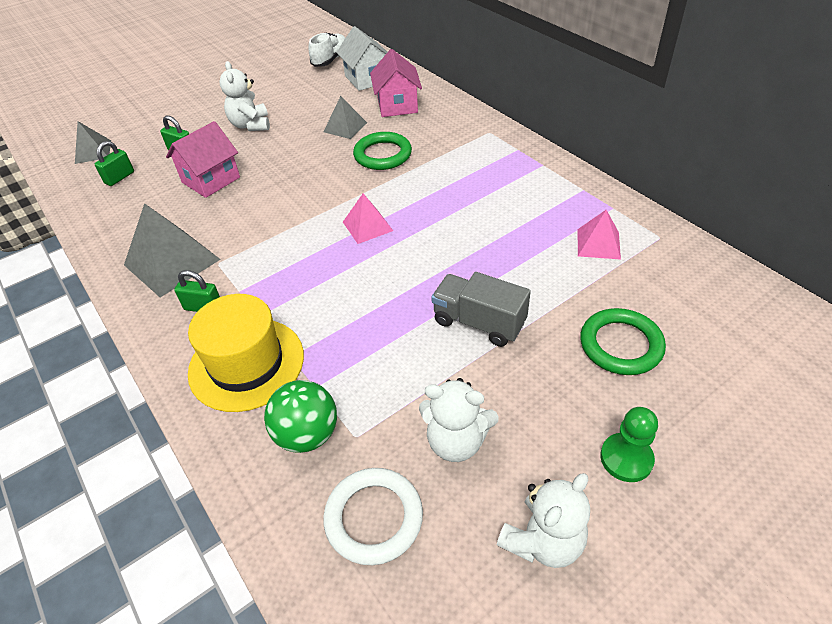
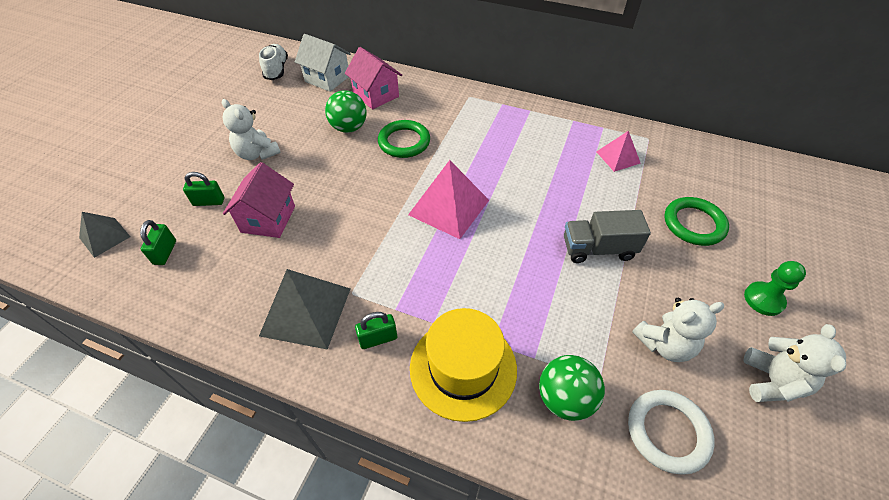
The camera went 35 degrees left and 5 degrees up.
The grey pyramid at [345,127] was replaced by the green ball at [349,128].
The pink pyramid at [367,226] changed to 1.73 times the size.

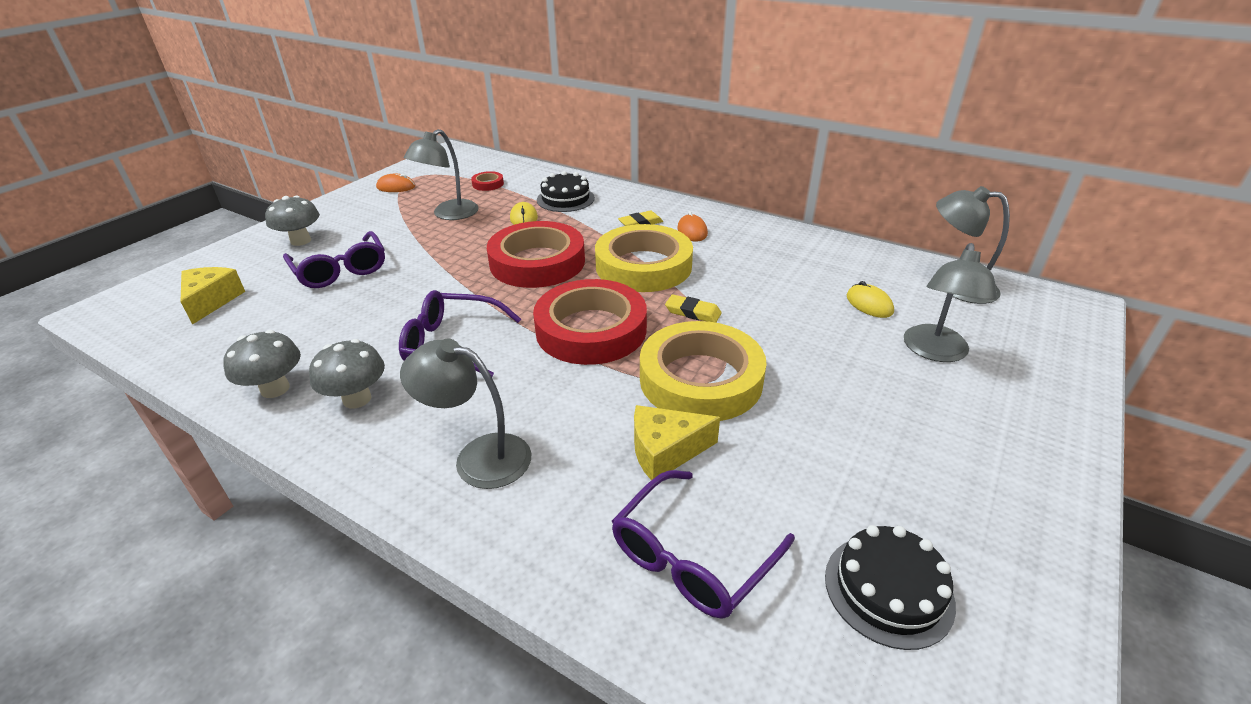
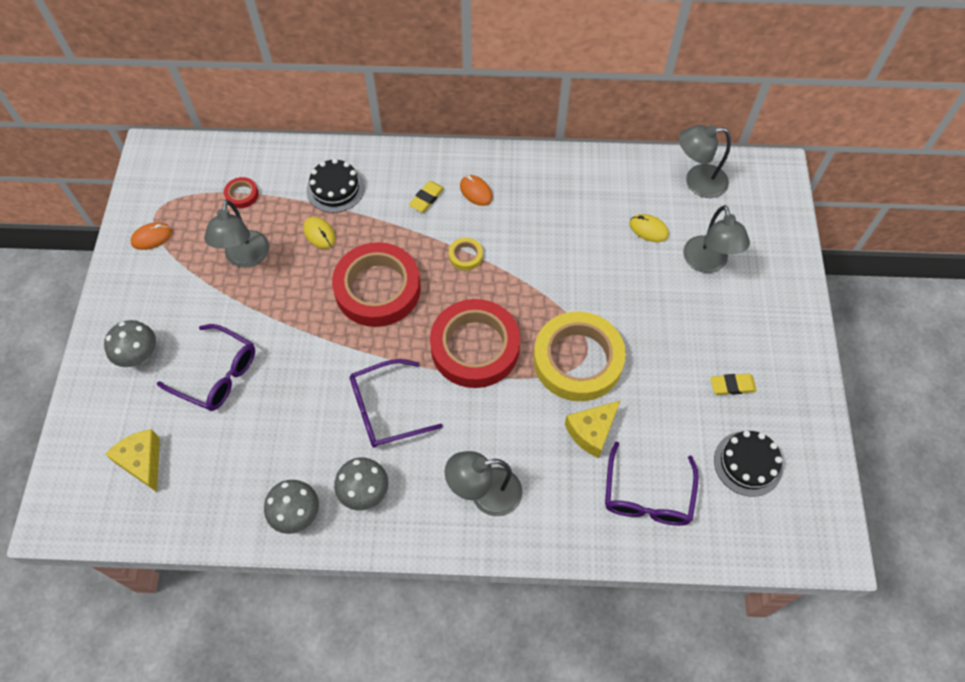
The camera went 30 degrees left and 25 degrees up.
The yellow tape at [643,266] changed to 0.40 times the size.
The yellow eraser moved from [693,312] to [732,385].

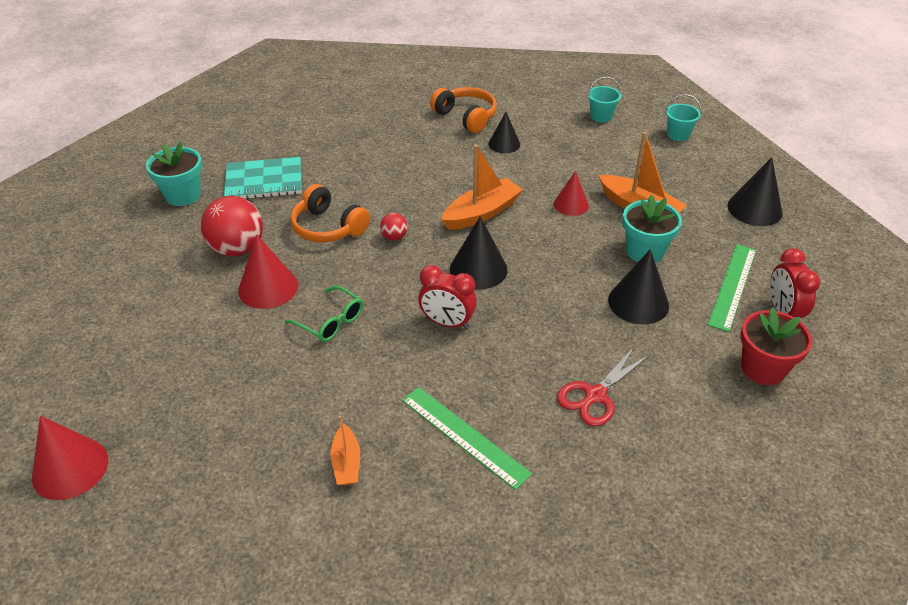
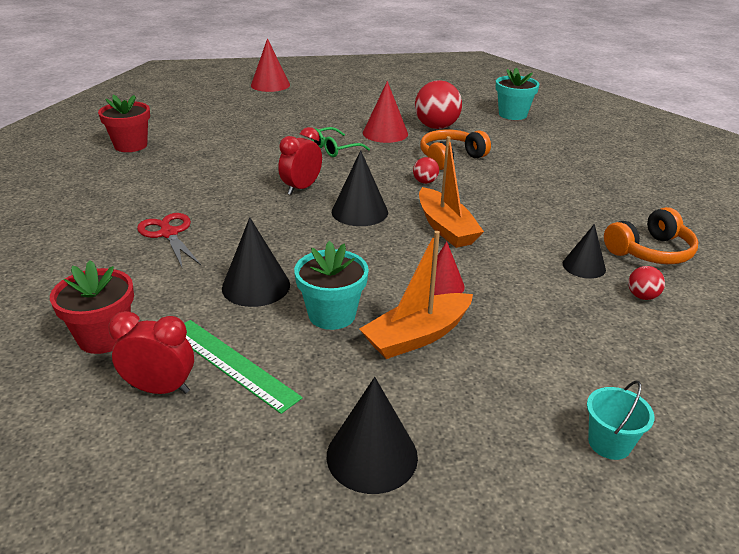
The camera went 105 degrees right and 10 degrees down.
The turquoise notebook at [264,181] disappeared.
The orange boat at [346,463] disappeared.
The green ruler at [464,436] disappeared.
The turquoise bucket at [601,116] disappeared.
The red flower pot at [131,145] appeared.
The red ball at [642,296] appeared.

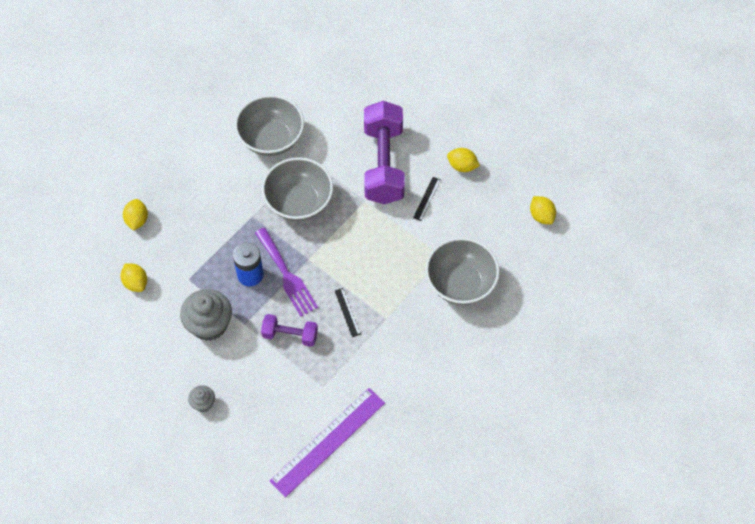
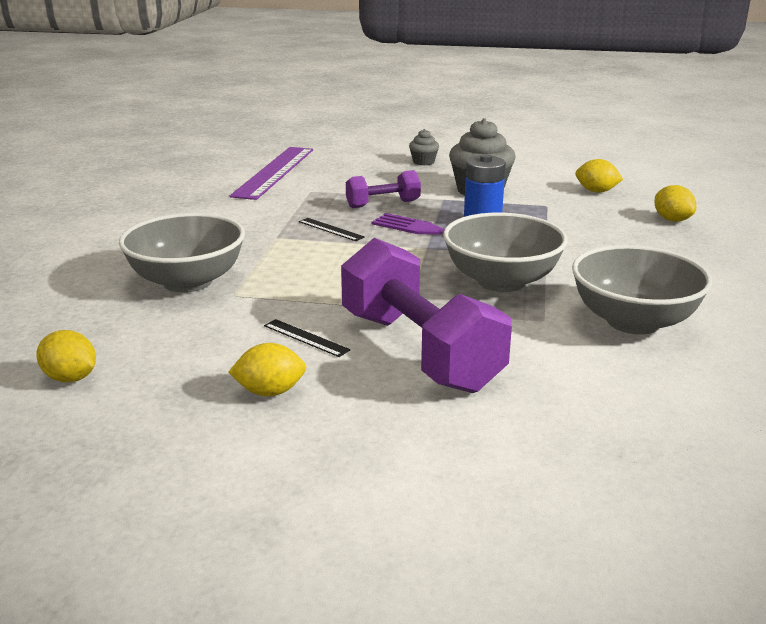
The camera went 150 degrees right and 35 degrees down.
The black ruler at [427,198] turned 45 degrees counterclockwise.

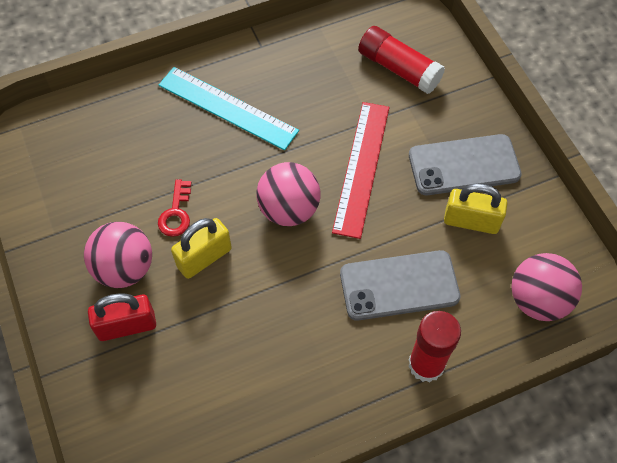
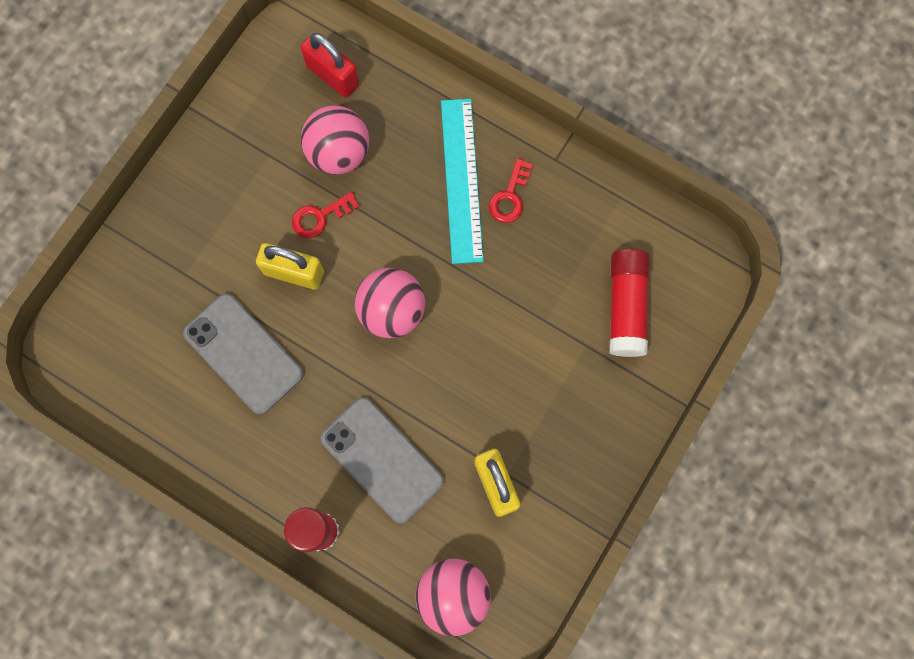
The camera went 55 degrees right and 15 degrees up.
The pink ball moved from [124,268] to [339,153].
The red padlock moved from [127,326] to [332,75].
The red ruler at [361,168] disappeared.
The grey phone moved from [464,165] to [243,353].
The red key at [510,196] appeared.

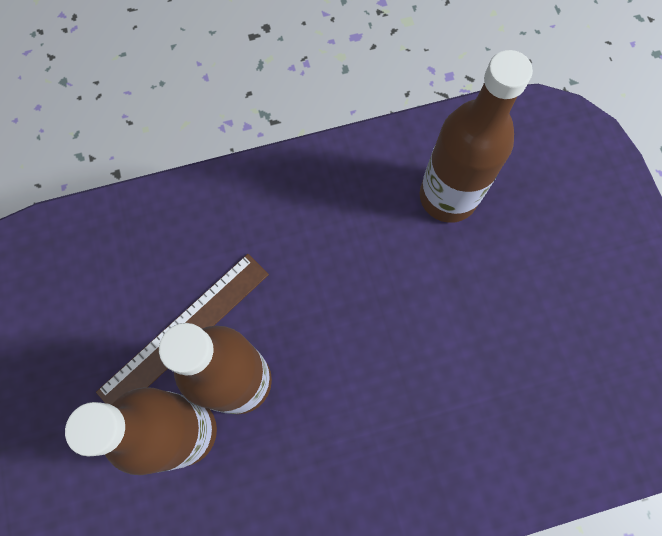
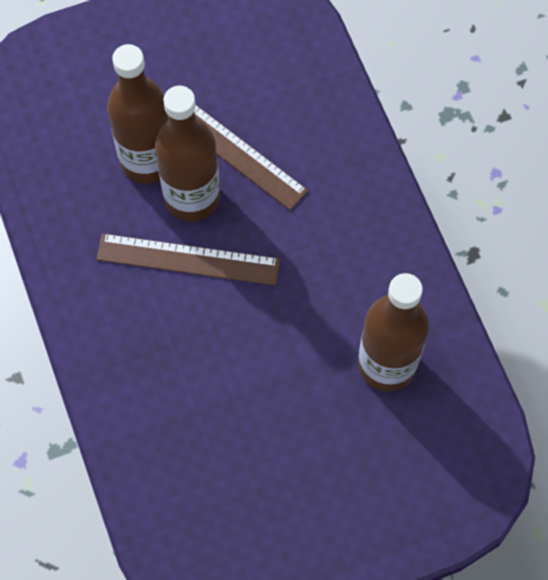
The camera went 85 degrees right and 5 degrees down.
The brown ruler at [188,259] appeared.

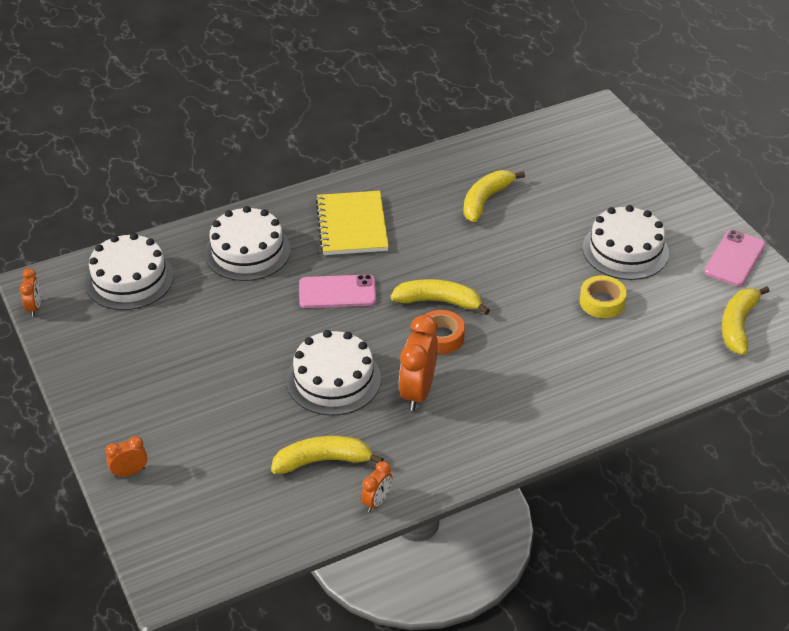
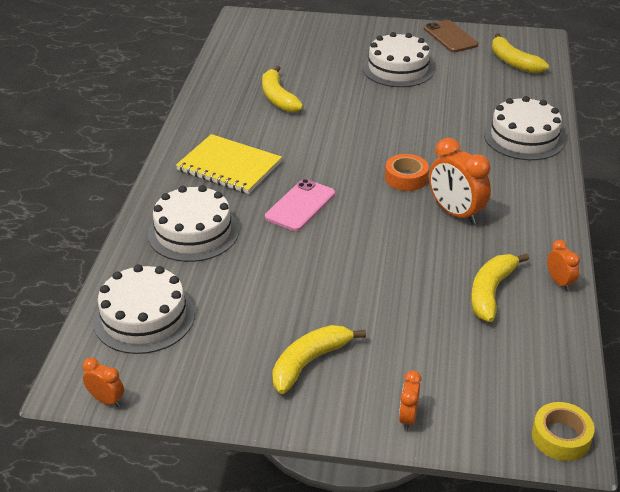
The camera went 55 degrees left and 5 degrees down.
The white cake moved from [333,379] to [524,137].
The yellow banana moved from [438,301] to [309,362].
The yellow tape moved from [602,302] to [561,437].
The pink phone at [734,258] became the brown phone at [450,37].

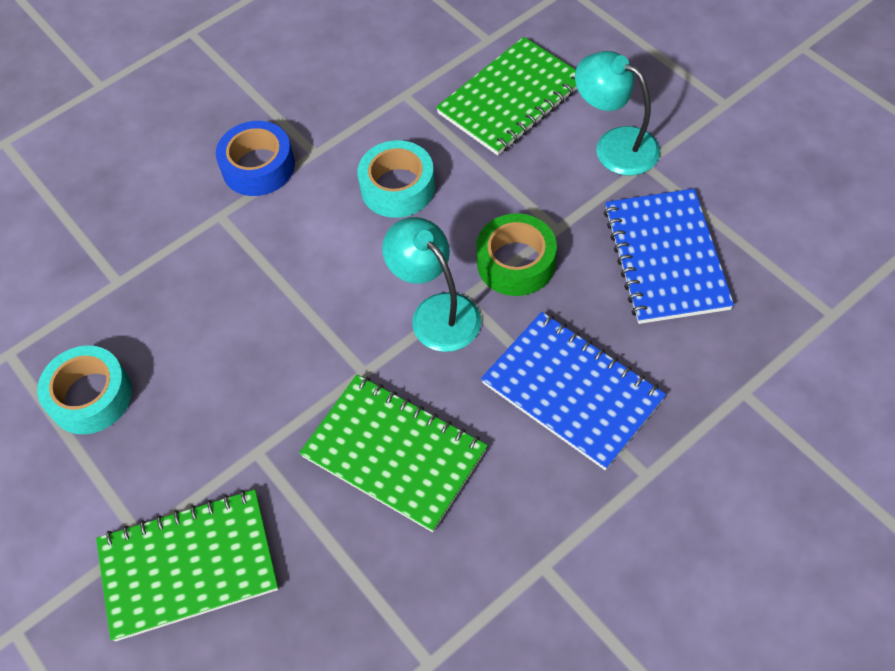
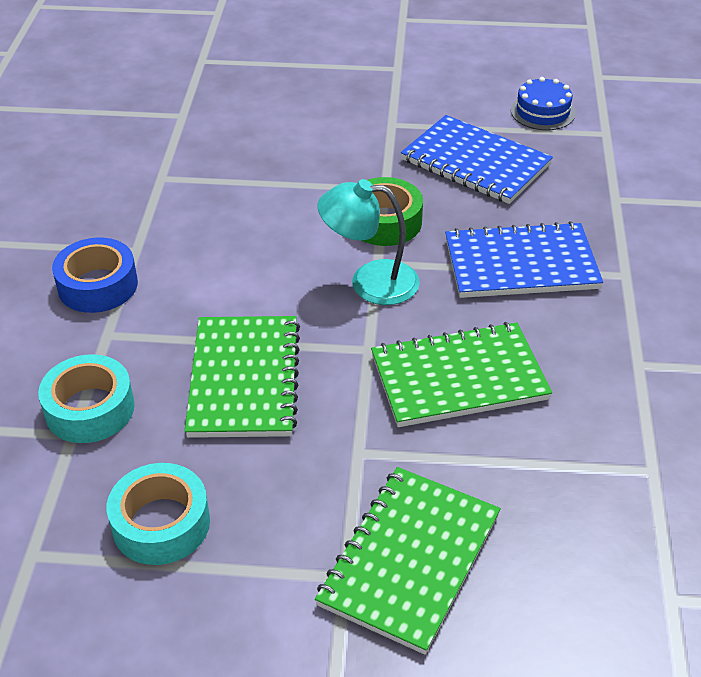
The camera went 50 degrees left and 15 degrees down.
The turquoise tape moved from [398,187] to [90,409].
The green notebook moved from [511,99] to [244,379].
The turquoise lamp at [615,145] disappeared.
The blue cake at [542,112] appeared.

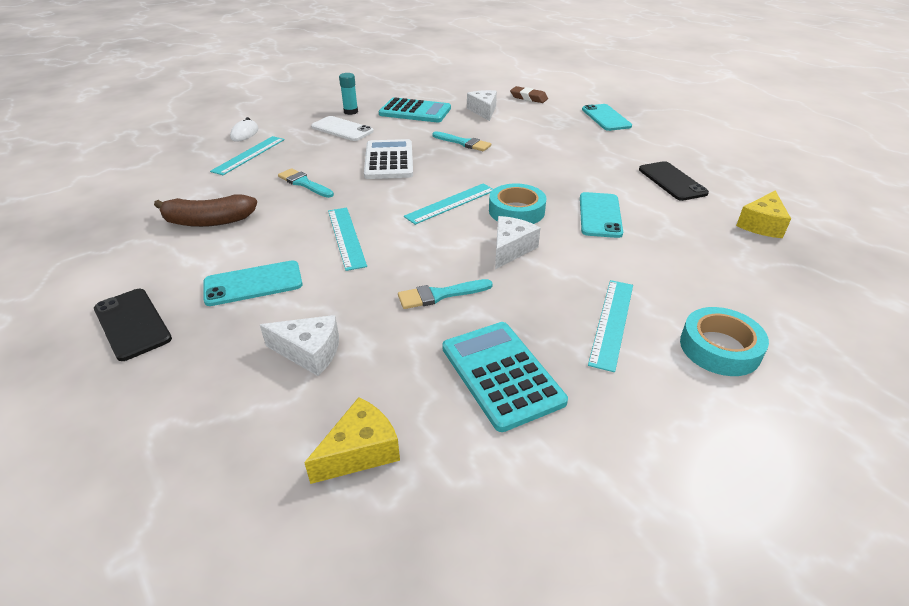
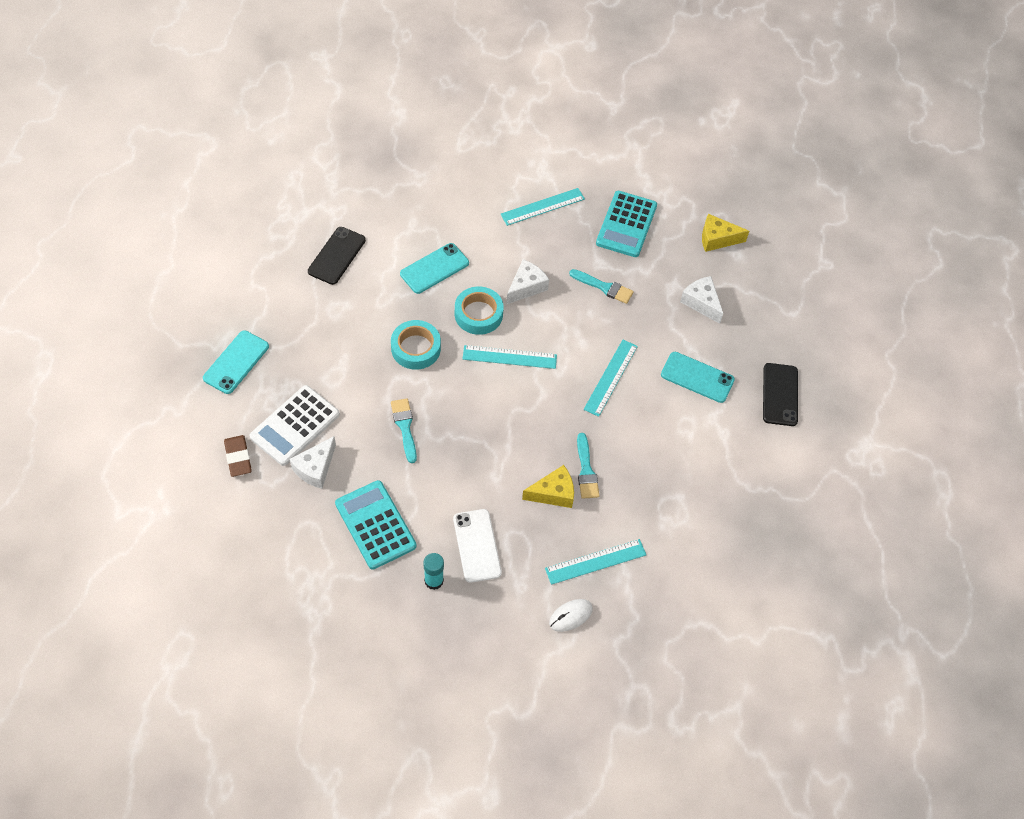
The camera went 140 degrees left and 20 degrees up.
The brown banana at [209,221] disappeared.
The white calculator moved from [389,160] to [295,425].
The white cheese at [511,249] turned 150 degrees clockwise.
The turquoise tape moved from [719,348] to [416,348].
The yellow cheese moved from [761,225] to [553,493].

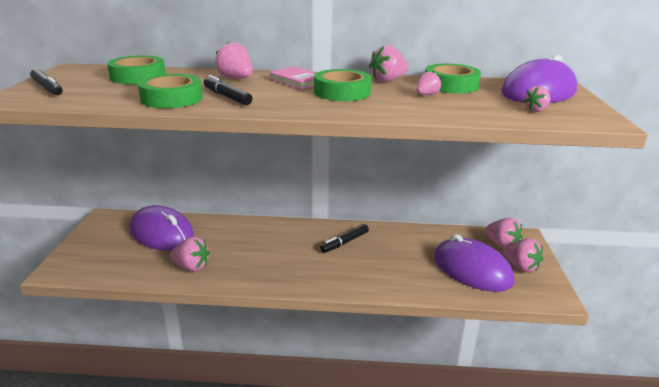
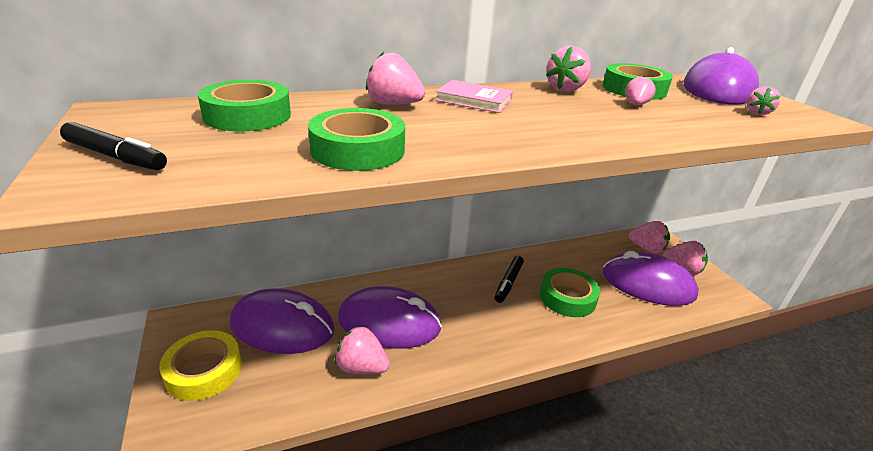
The camera went 25 degrees left and 5 degrees up.
The pink strawberry at [191,267] turned 150 degrees counterclockwise.
The black marker at [227,97] disappeared.
The green tape moved from [342,92] to [567,297].
The yellow tape at [204,370] appeared.
The purple mouse at [389,323] appeared.

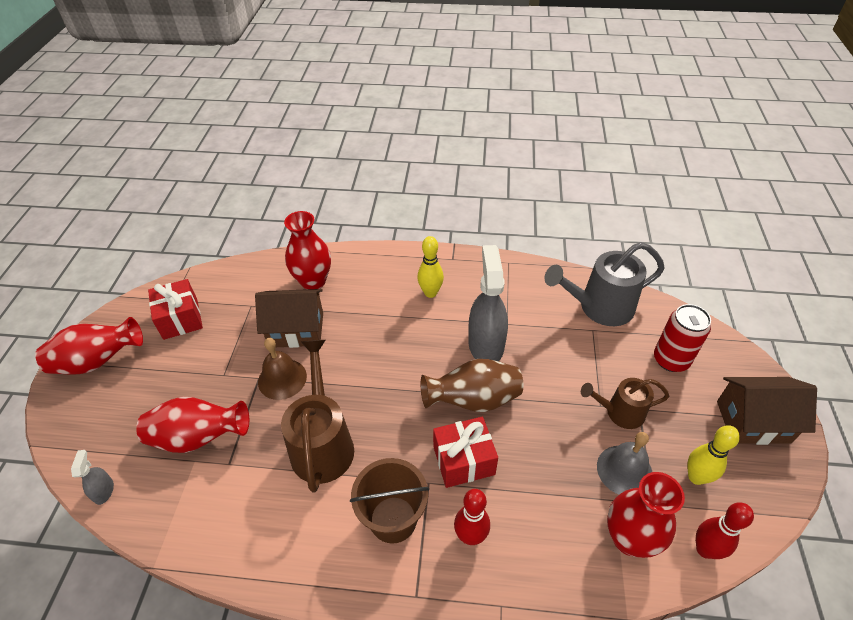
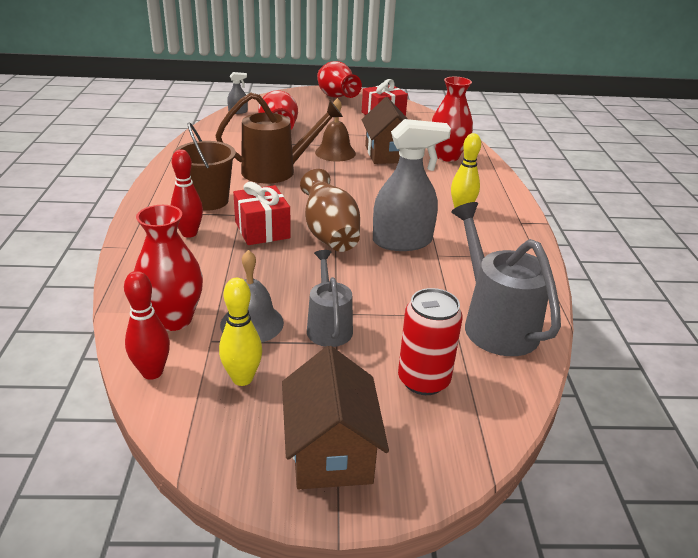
The camera went 80 degrees right and 15 degrees down.
The brown watering can at [619,412] became the grey watering can at [328,326].

